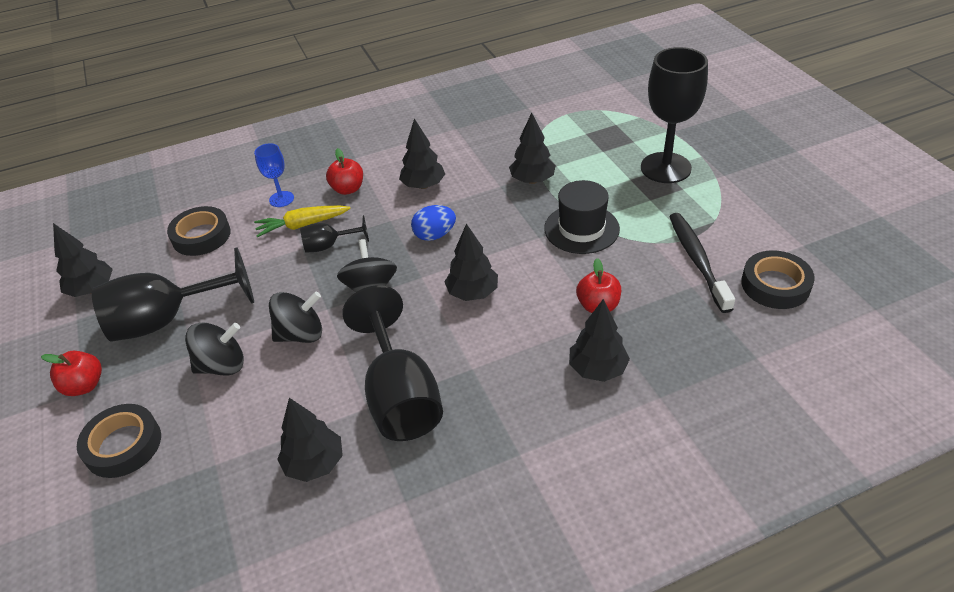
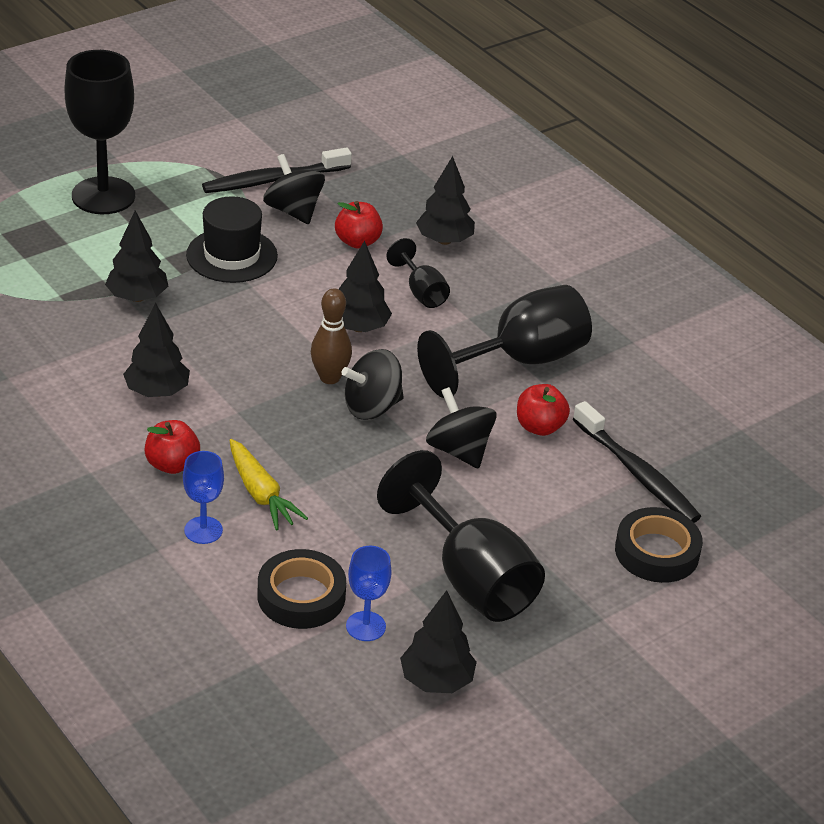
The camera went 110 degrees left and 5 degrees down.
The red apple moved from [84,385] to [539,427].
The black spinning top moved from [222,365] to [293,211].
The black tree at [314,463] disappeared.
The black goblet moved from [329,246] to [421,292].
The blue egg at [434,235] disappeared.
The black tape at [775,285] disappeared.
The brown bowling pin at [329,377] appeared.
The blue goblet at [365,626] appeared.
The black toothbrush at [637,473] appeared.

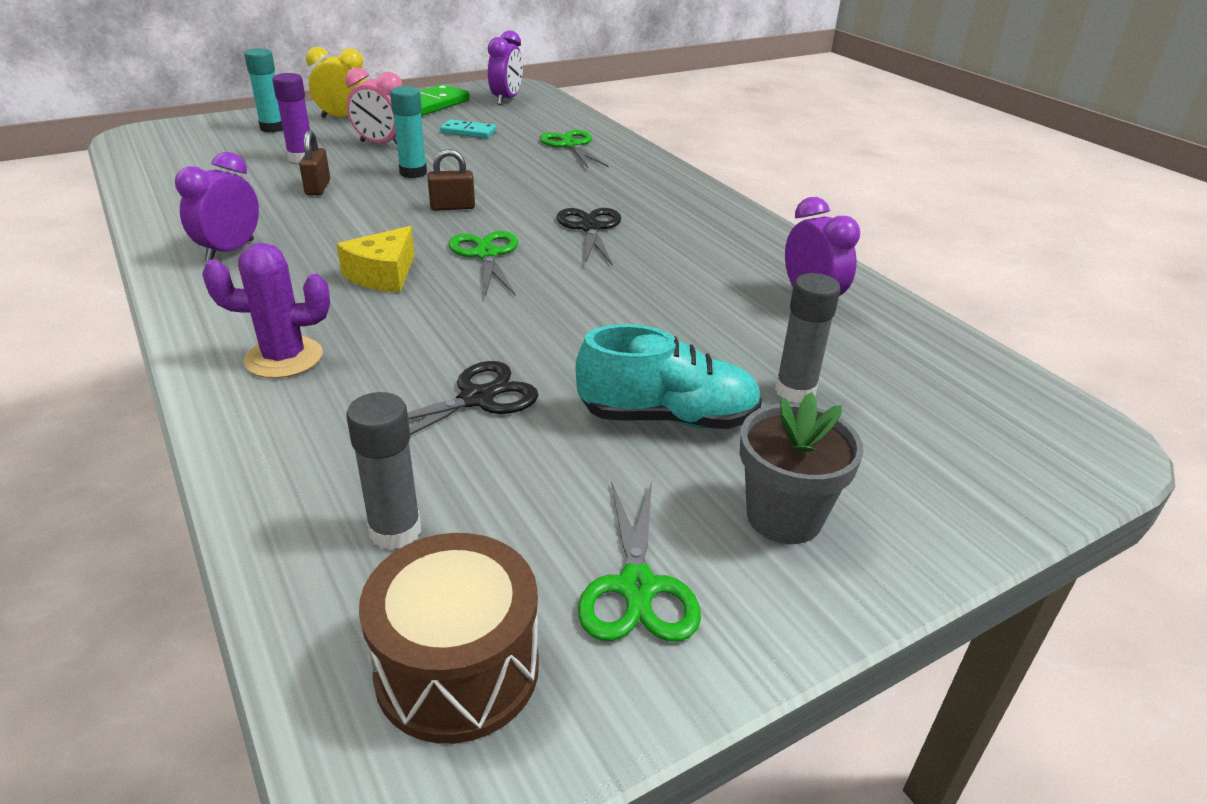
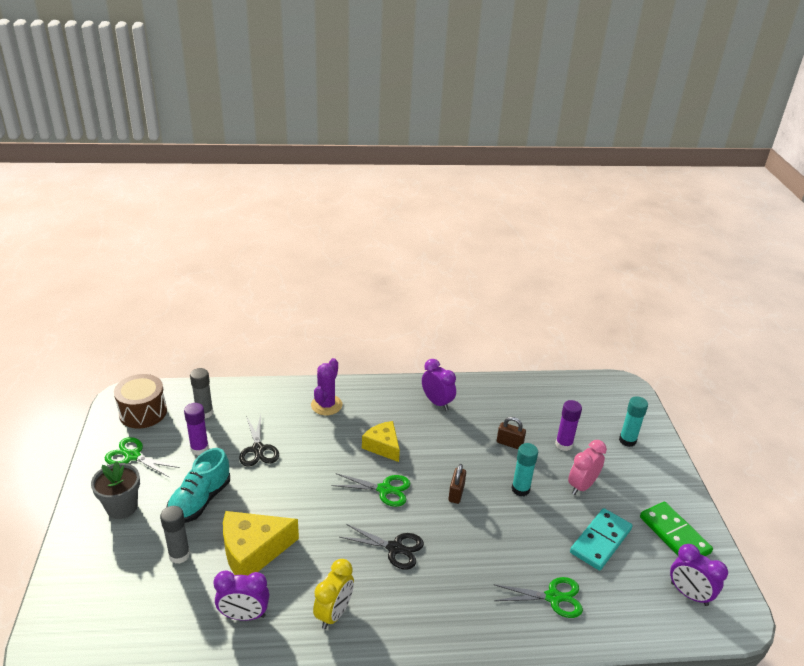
The camera went 115 degrees right and 0 degrees up.
The yellow clock moved from [343,118] to [334,613].
The turquoise domino at [468,132] changed to 1.65 times the size.
The purple glue stick at [199,449] appeared.
The yellow cheese at [253,551] appeared.

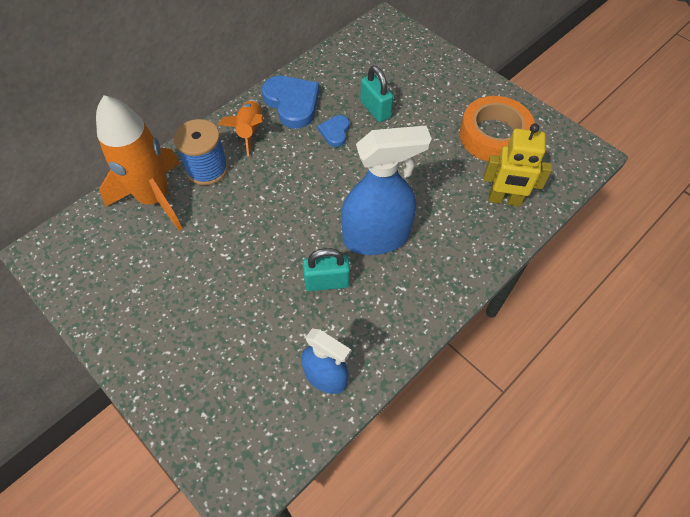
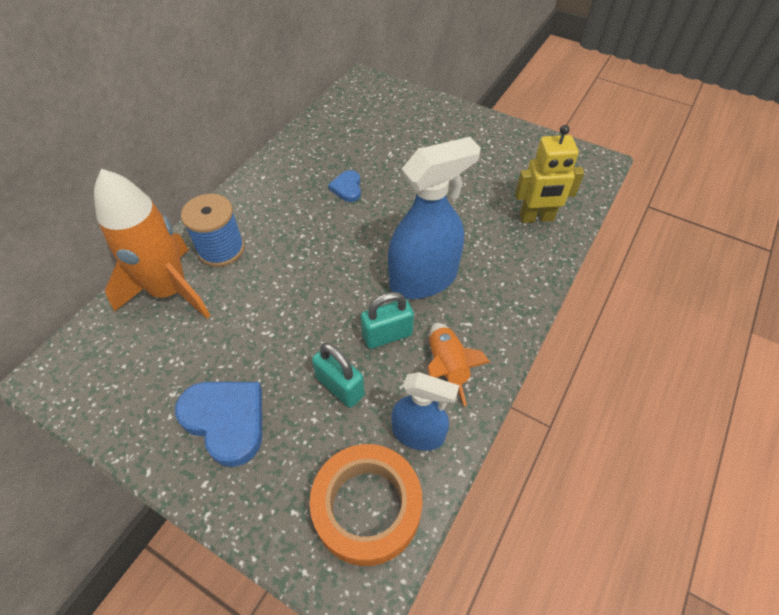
The camera went 15 degrees left and 5 degrees down.
The orange rocket moved from [250,131] to [447,366].
The blue heart moved from [292,103] to [226,420].
The turquoise padlock moved from [375,109] to [340,386].
The orange tape moved from [494,136] to [367,507].

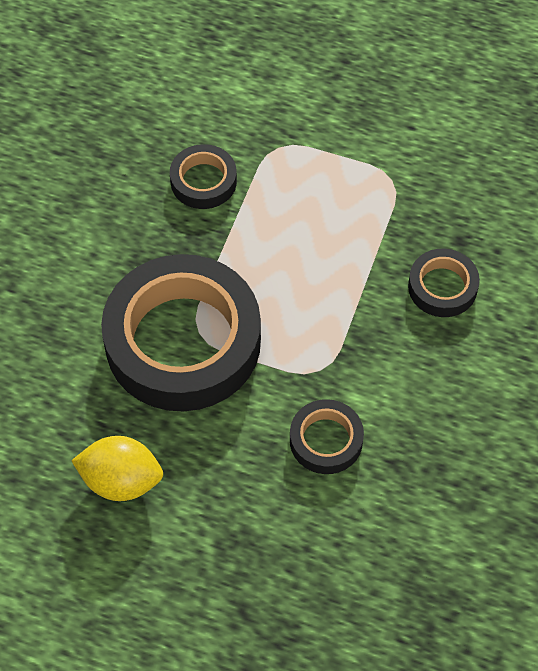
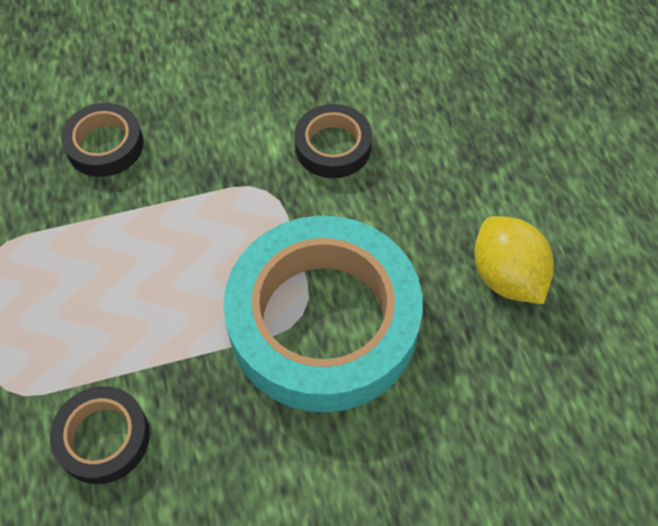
The camera went 125 degrees left and 0 degrees up.
The black tape at [183,341] became the turquoise tape at [323,321].

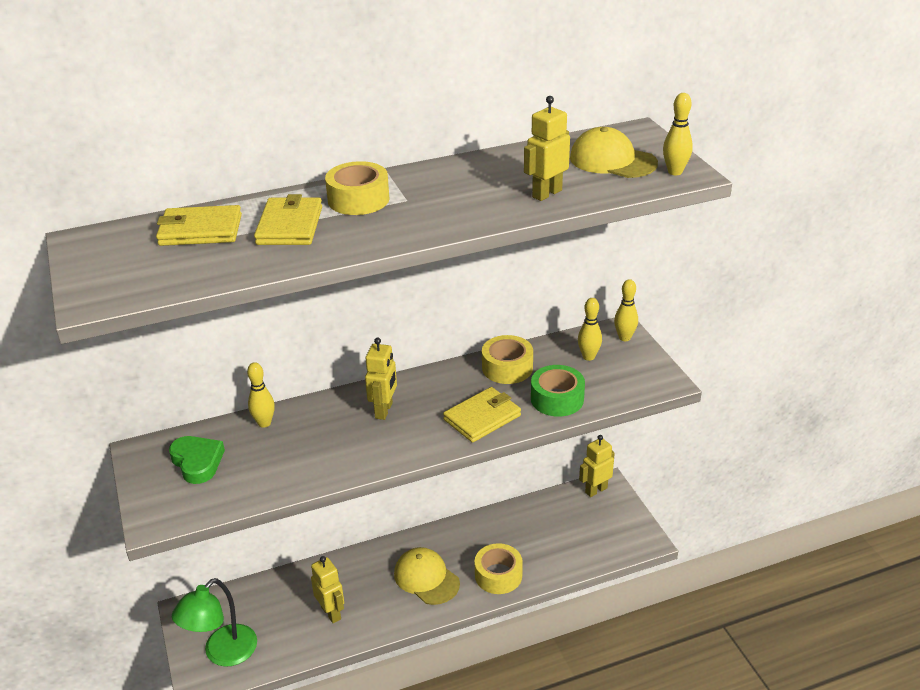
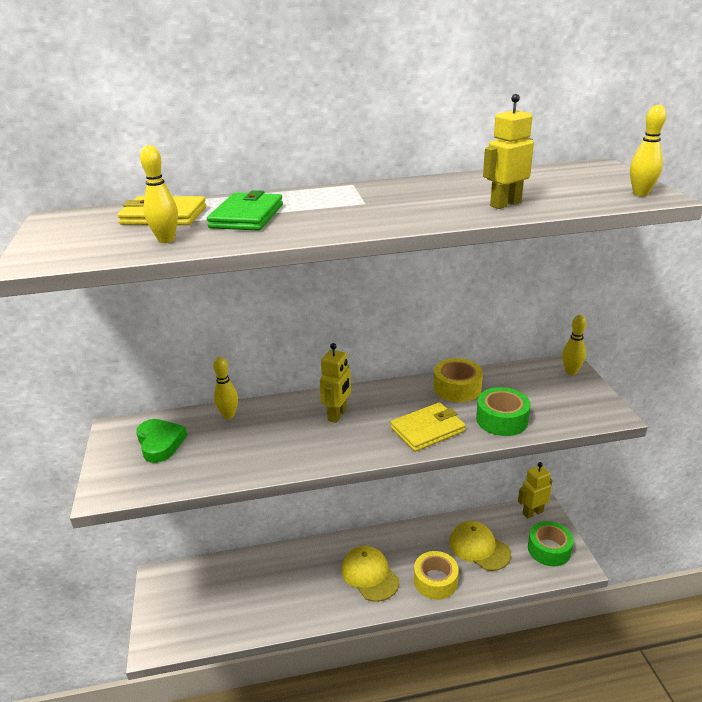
The camera went 10 degrees right and 5 degrees down.
The green lamp at [223,653] disappeared.
The yellow wallet at [289,226] became the green wallet at [247,216].
The yellow robot at [331,613] disappeared.
The yellow tape at [358,199] disappeared.
The yellow cap moved from [612,160] to [479,548].
The yellow bowling pin moved from [588,357] to [166,240].
The green tape at [549,549] appeared.

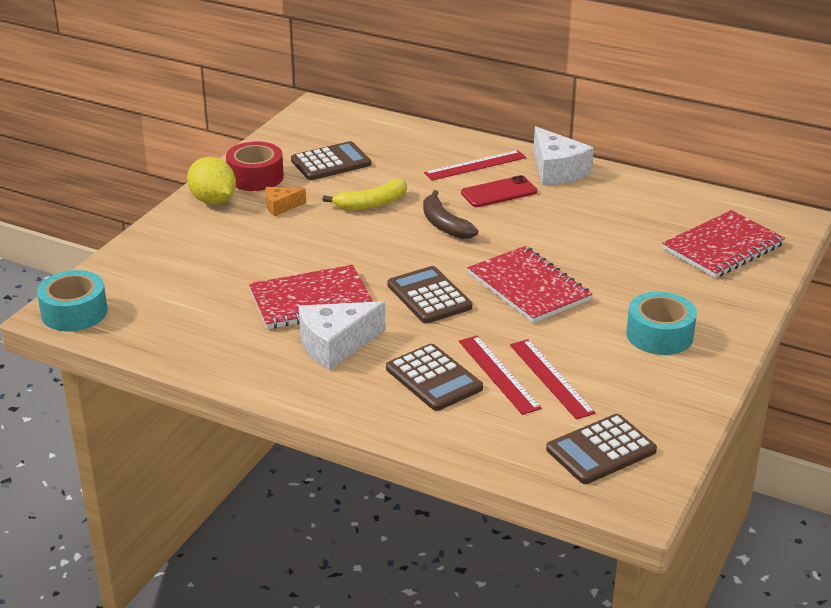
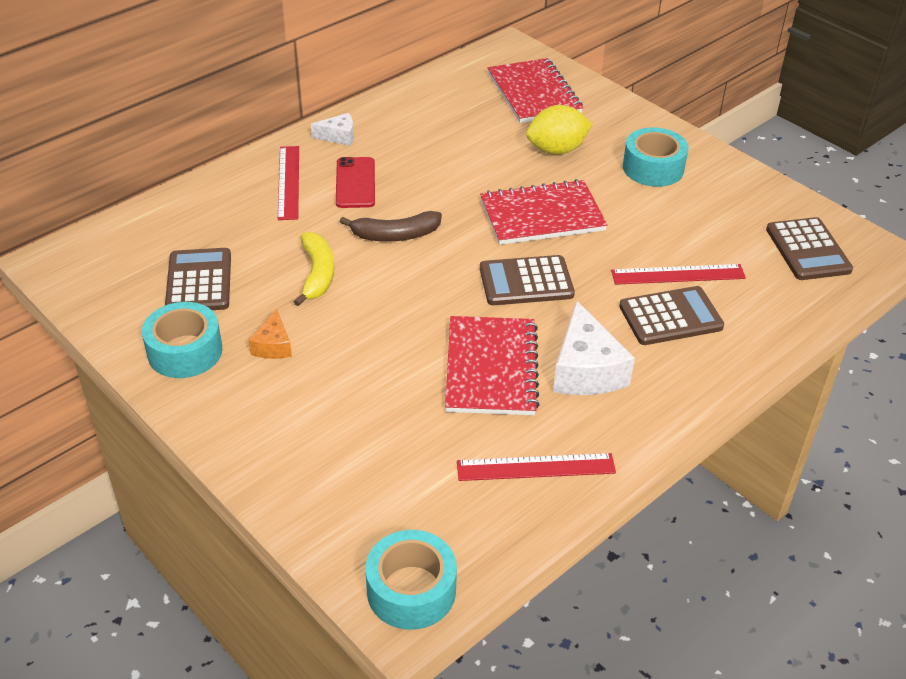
The camera went 70 degrees left and 10 degrees up.
The yellow lemon moved from [213,200] to [556,150].
The red tape at [255,177] became the turquoise tape at [185,351].
The red ruler moved from [550,378] to [536,467].
The white cheese at [556,170] changed to 0.54 times the size.

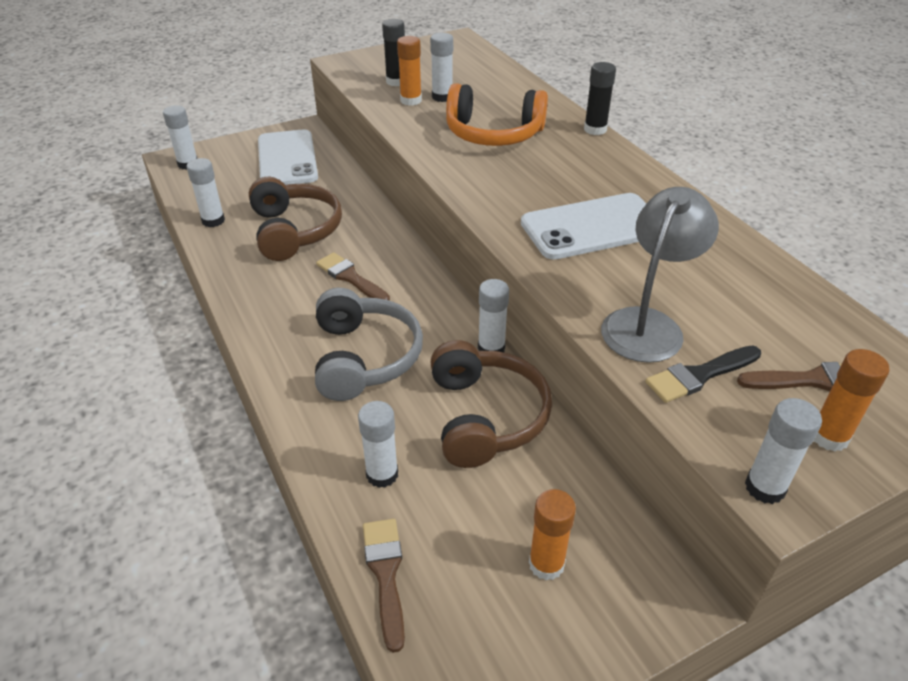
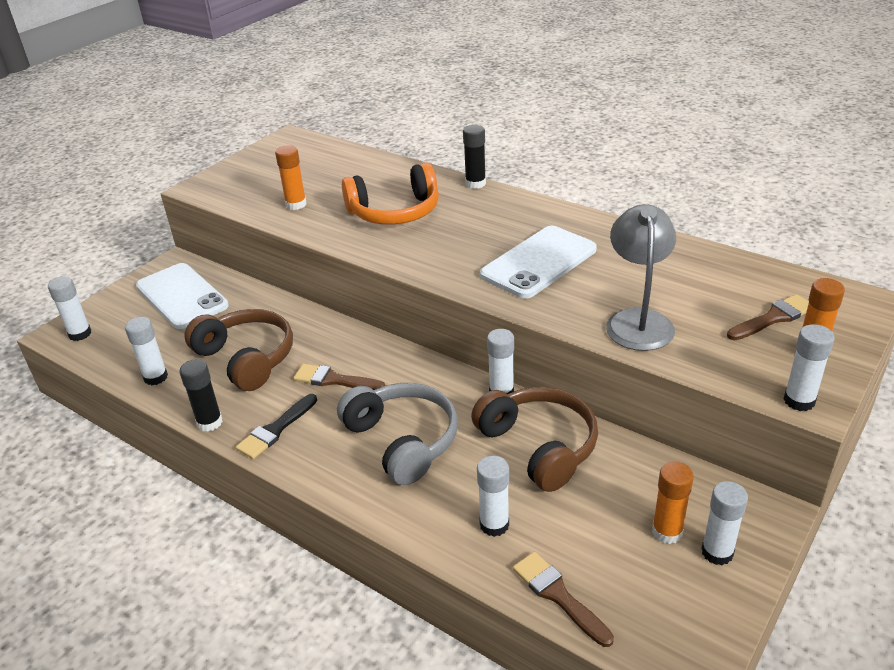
The camera went 25 degrees left and 5 degrees down.
The black glue stick moved from [396,81] to [209,422].
The white glue stick moved from [442,97] to [717,552].
The black brush moved from [699,375] to [276,429].

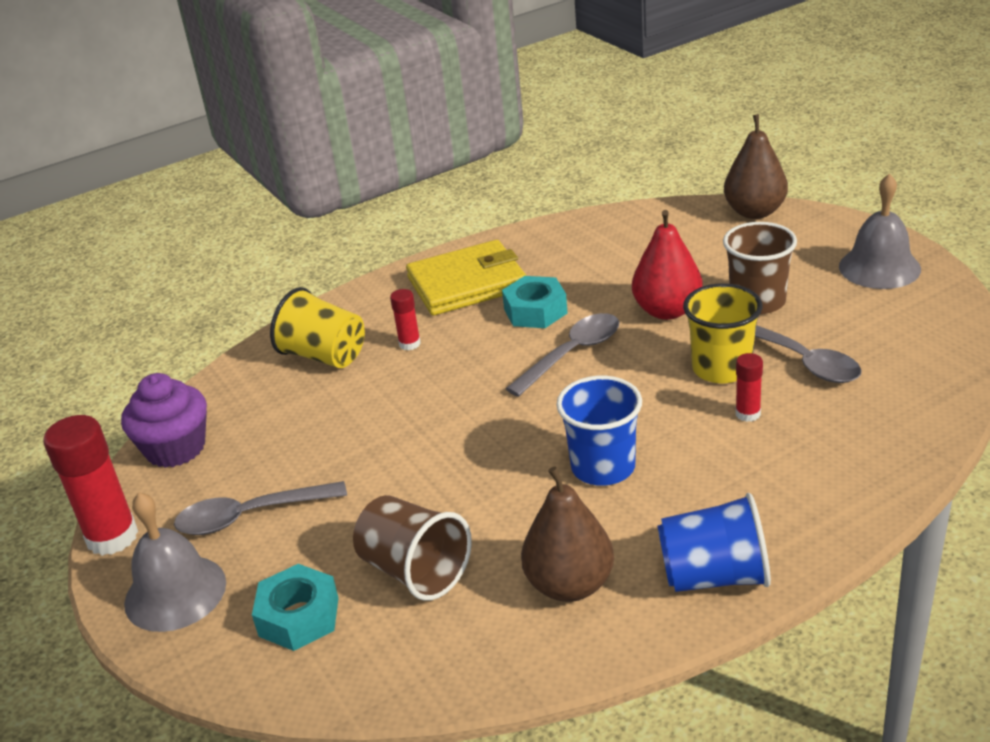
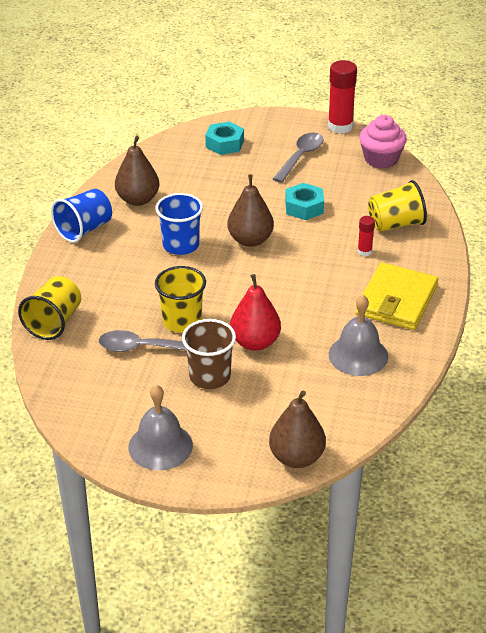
The camera went 130 degrees right and 5 degrees up.
The purple cupcake at [175,448] became the pink cupcake at [381,159].
The grey bell moved from [175,592] to [358,355].
The brown cup at [415,571] disappeared.
The turquoise nut moved from [535,311] to [304,207].
The grey spoon at [572,354] disappeared.
The red glue stick at [748,414] disappeared.
The yellow cup at [54,322] appeared.
The brown pear at [250,240] appeared.

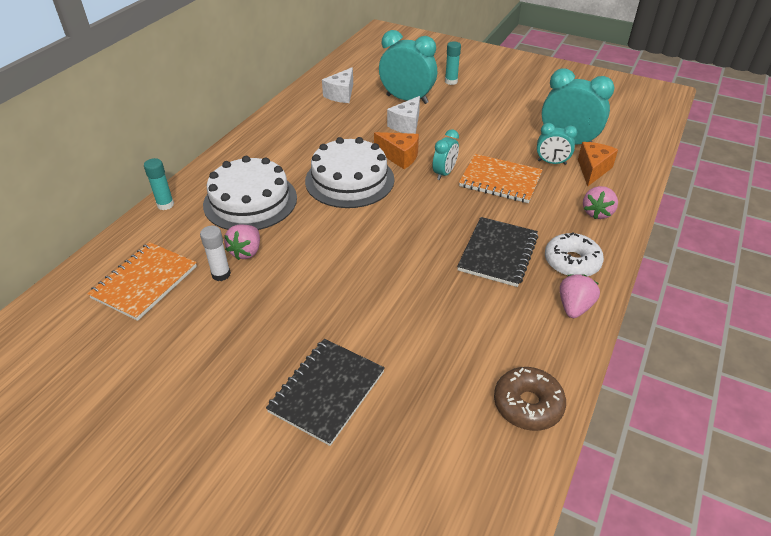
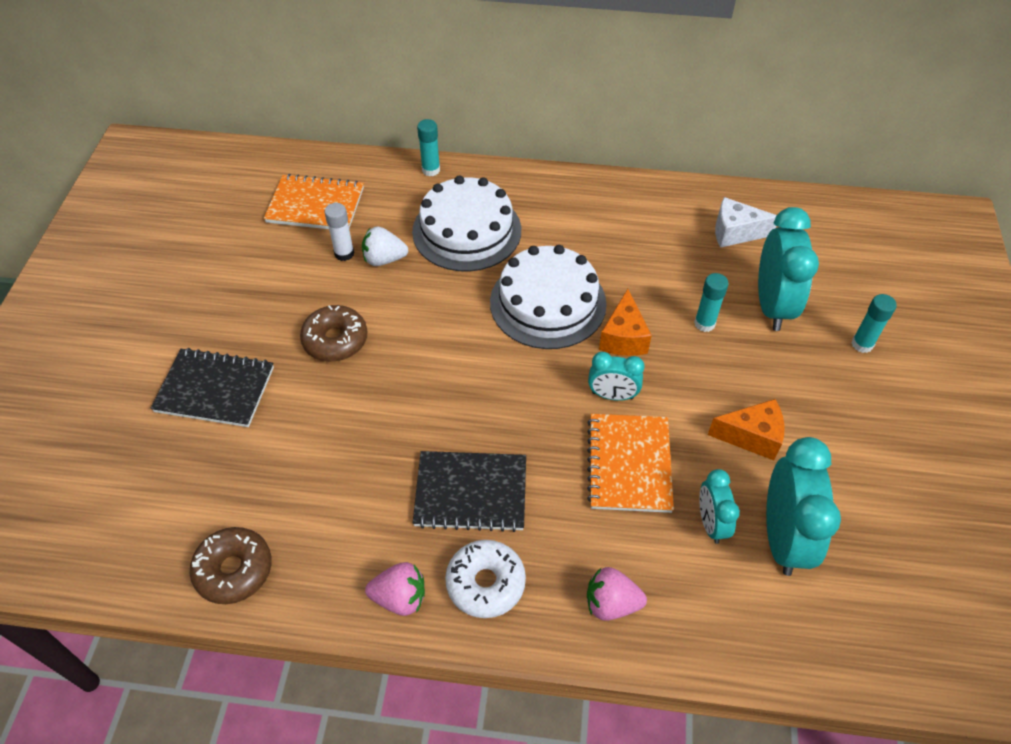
The camera went 70 degrees right and 10 degrees up.
The pink strawberry at [246,252] became the white strawberry at [384,259].
The white cheese at [406,125] was replaced by the turquoise glue stick at [704,323].
The orange cheese moved from [593,170] to [751,437].
The brown donut at [335,340] appeared.

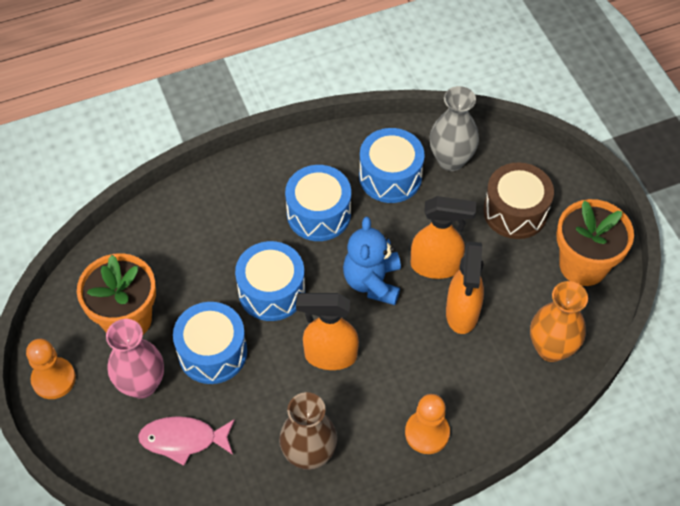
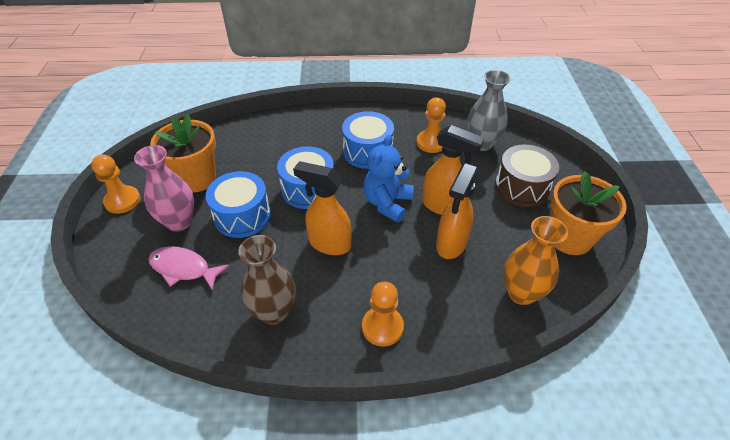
The camera went 20 degrees right and 10 degrees down.
The blue drum at [390,176] was replaced by the orange pawn at [431,142].

